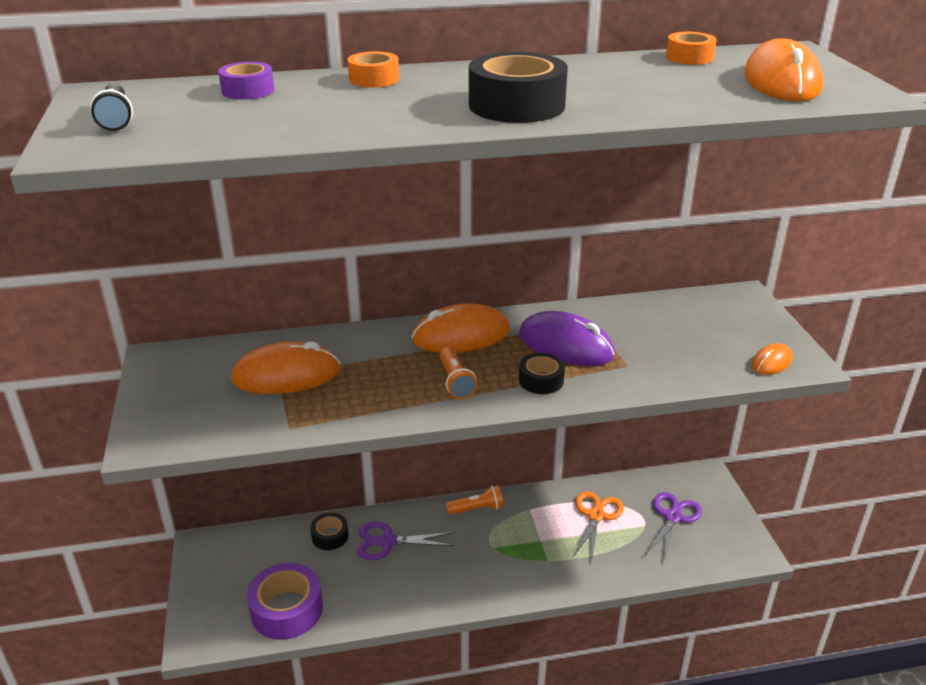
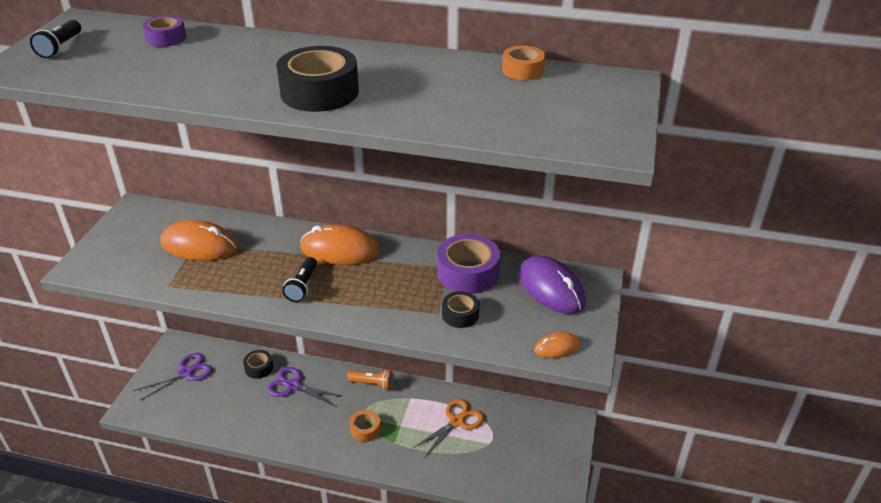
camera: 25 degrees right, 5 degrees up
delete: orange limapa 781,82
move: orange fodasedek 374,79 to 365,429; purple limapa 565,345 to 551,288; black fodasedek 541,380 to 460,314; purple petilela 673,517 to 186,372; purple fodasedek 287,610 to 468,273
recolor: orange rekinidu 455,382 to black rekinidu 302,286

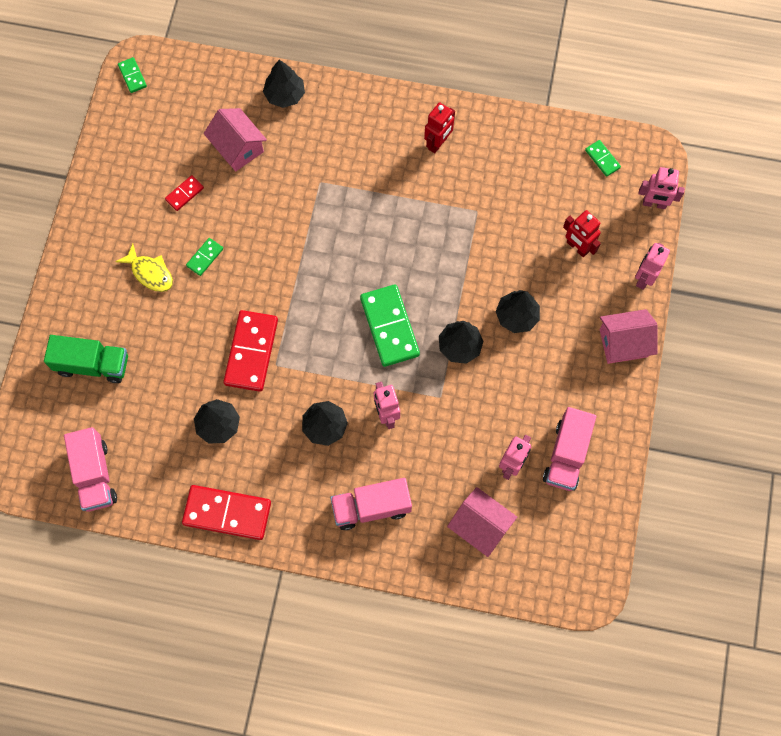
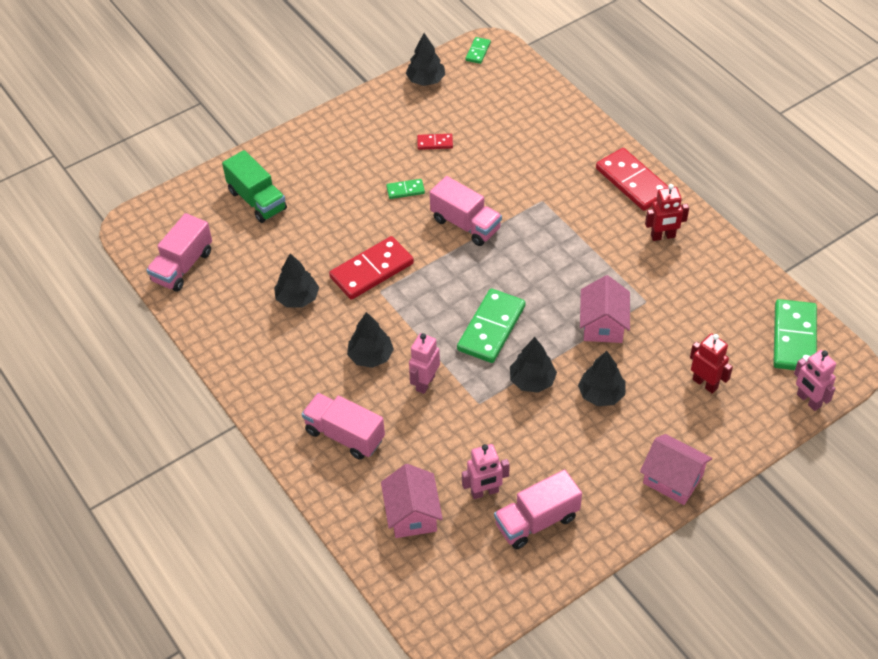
camera: 45 degrees right, 20 degrees down
delete: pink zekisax 644,278; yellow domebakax 150,273
insert: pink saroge 465,224
move: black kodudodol 285,95 to 426,80; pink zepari 238,148 to 603,325; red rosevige 227,513 to 633,182
rotate: red zekisax 577,247 = 705,383 135 degrees clockwise
resize: green rosevige 602,159 = 794,338 x2.06

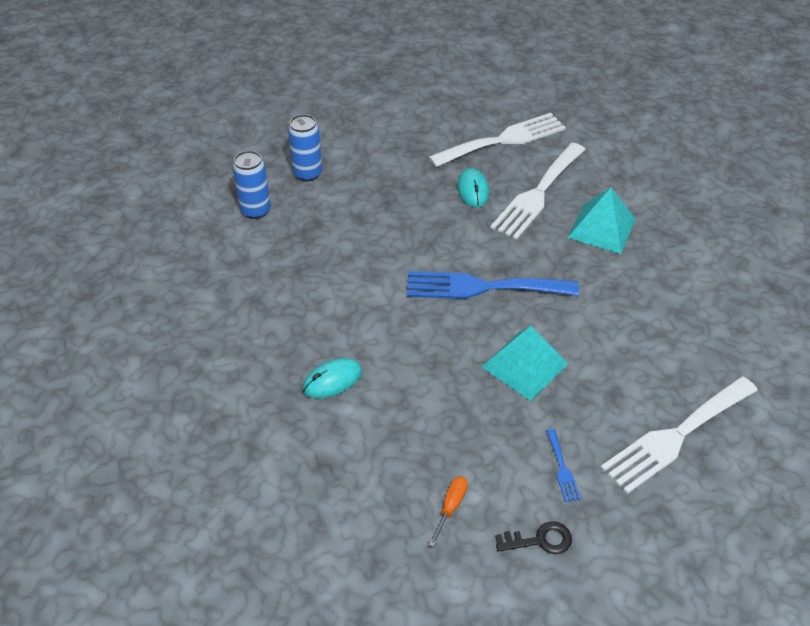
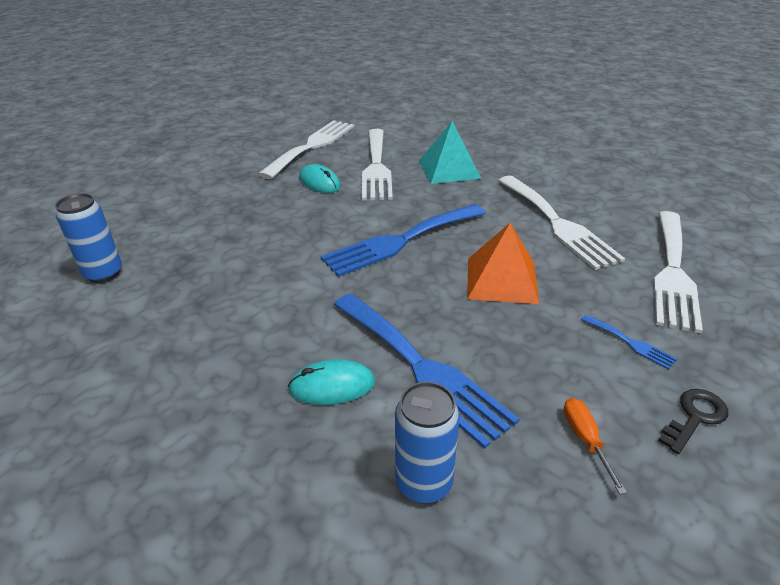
camera: 35 degrees left, 10 degrees down
insert: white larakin 557,223; blue larakin 421,367
move: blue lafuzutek 308,173 to 424,482
recolor: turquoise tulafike 525,365 to orange tulafike 502,280
rotate: turquoise limapa 332,380 = 332,385 60 degrees clockwise

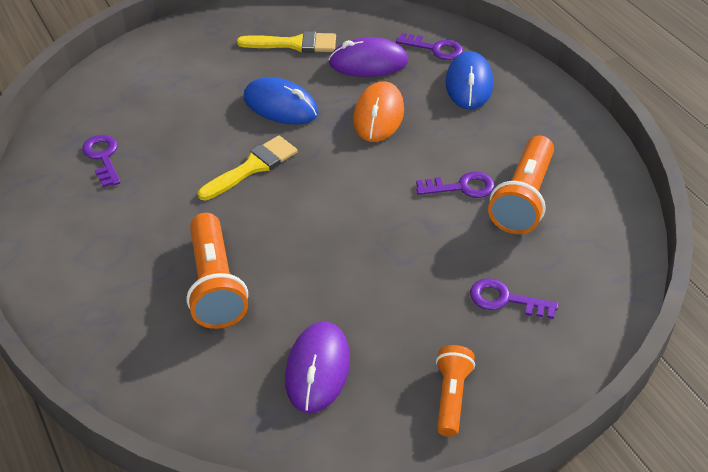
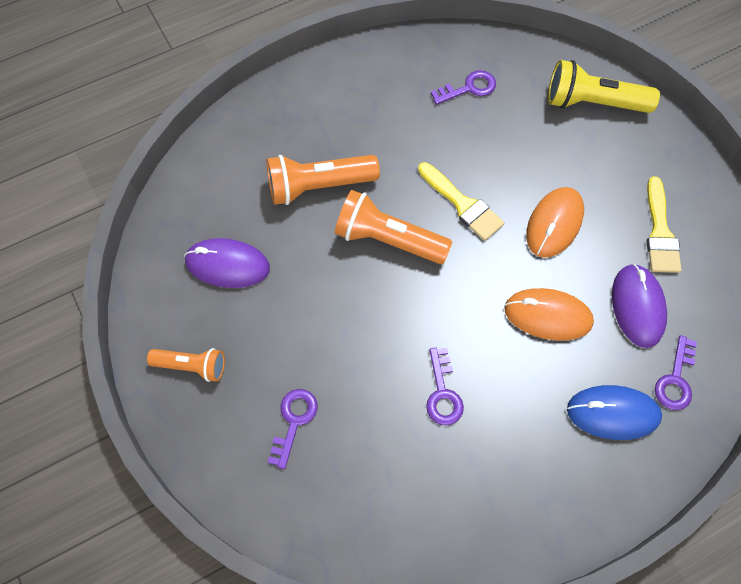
camera: 90 degrees right, 20 degrees up
insert: yellow rekinidu 593,102
move: orange rekinidu 523,199 to 388,239
recolor: blue limapa 280,106 to orange limapa 554,223

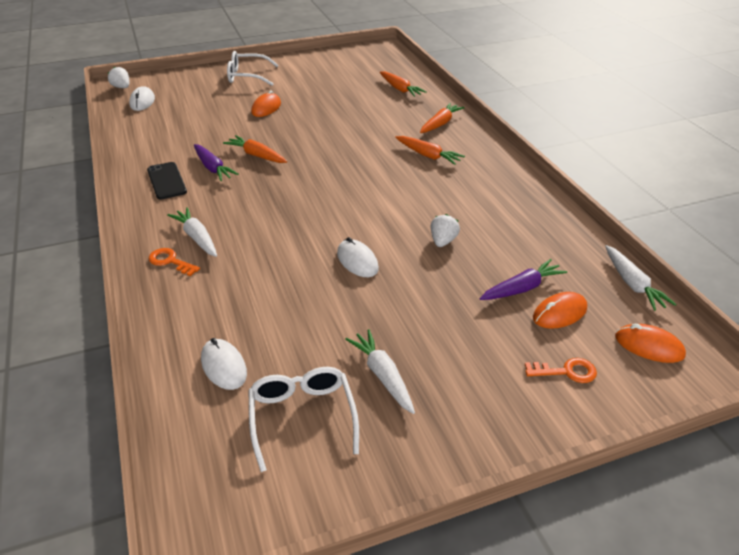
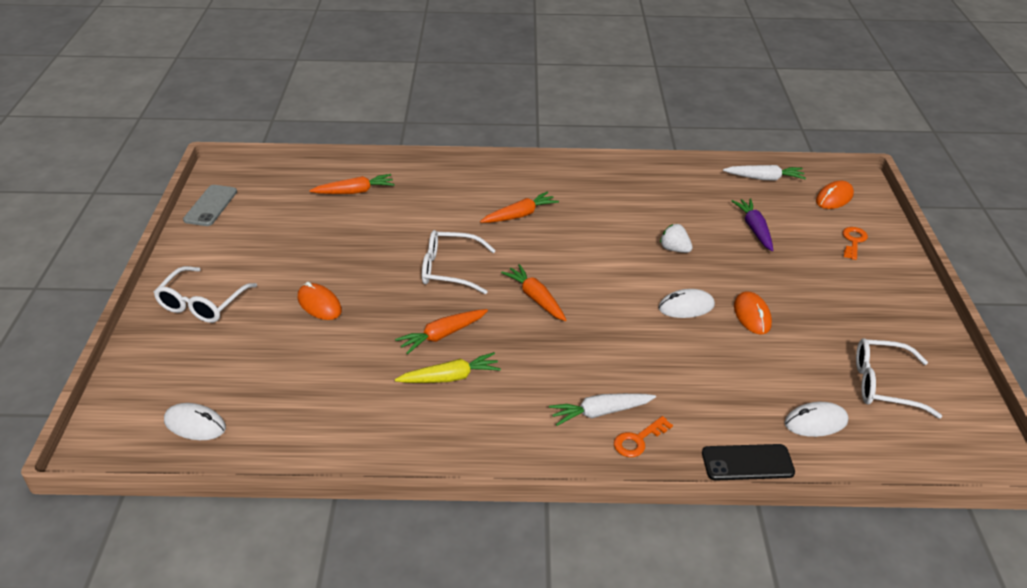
camera: 70 degrees left, 0 degrees up
delete: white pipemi 122,87; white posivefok 383,375
insert: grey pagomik 211,206; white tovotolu 449,269
move: orange posivefok 440,124 to 536,298; black pagomik 166,181 to 747,463; orange limapa 559,313 to 752,315
recolor: purple posivefok 213,168 to yellow posivefok 450,377

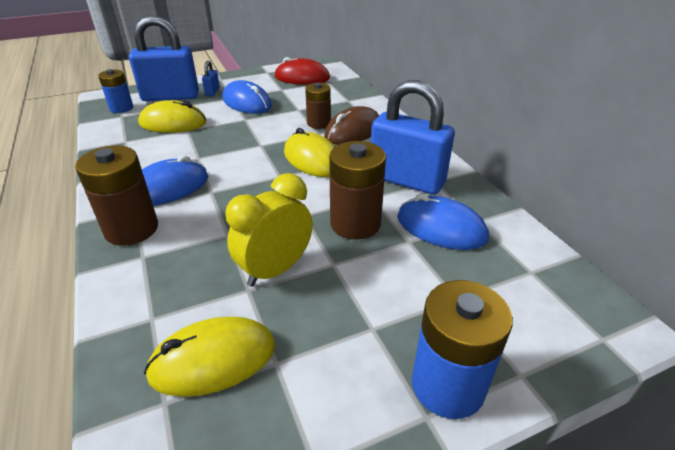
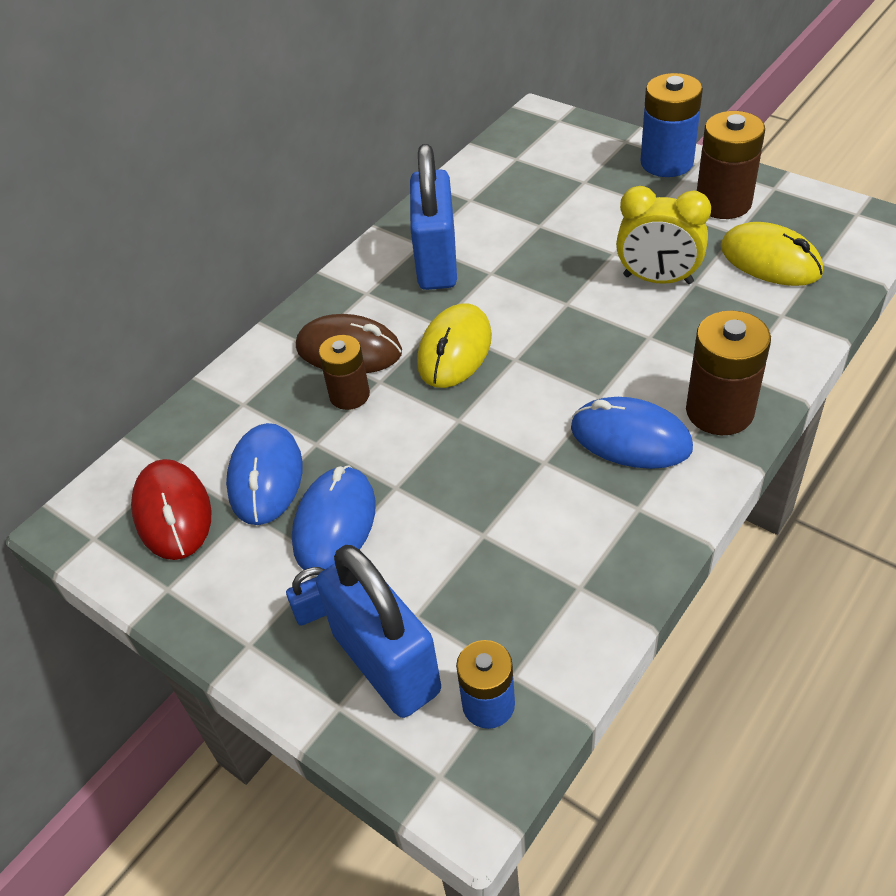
camera: 115 degrees left, 10 degrees up
delete: yellow limapa 173,123
move: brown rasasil 355,223 to 723,203; blue limapa 441,228 to 266,477

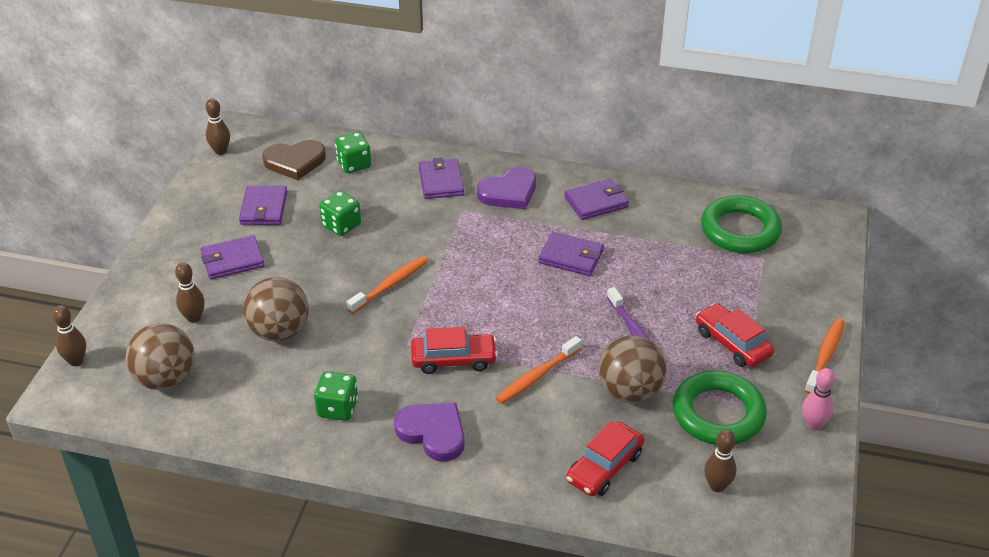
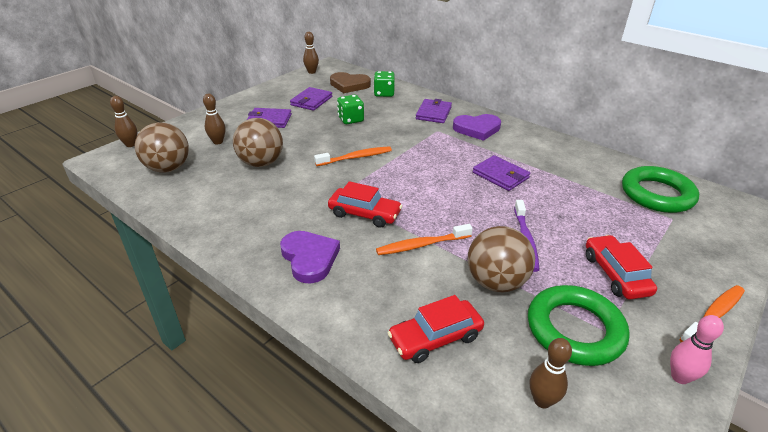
camera: 25 degrees right, 5 degrees down
delete: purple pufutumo 596,202; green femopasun 337,408

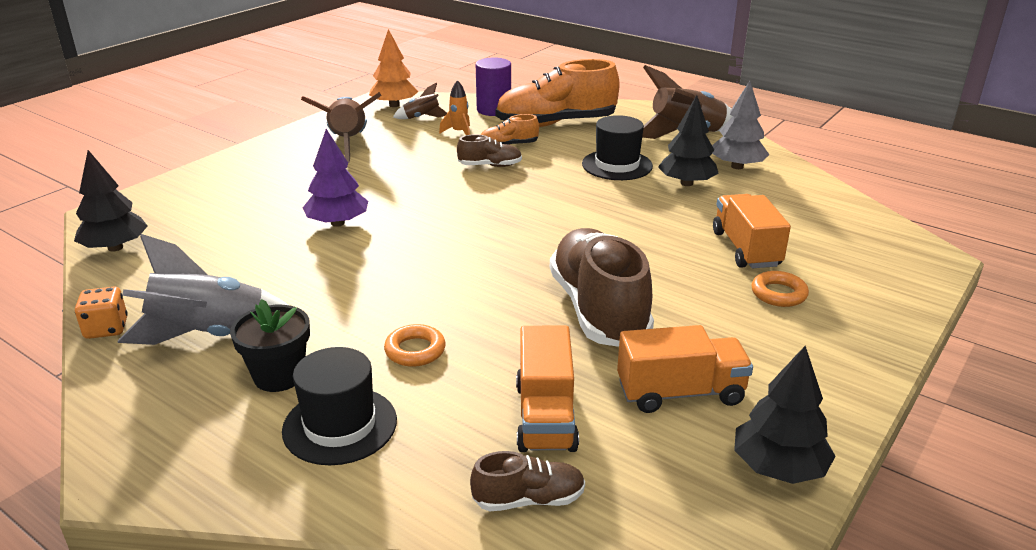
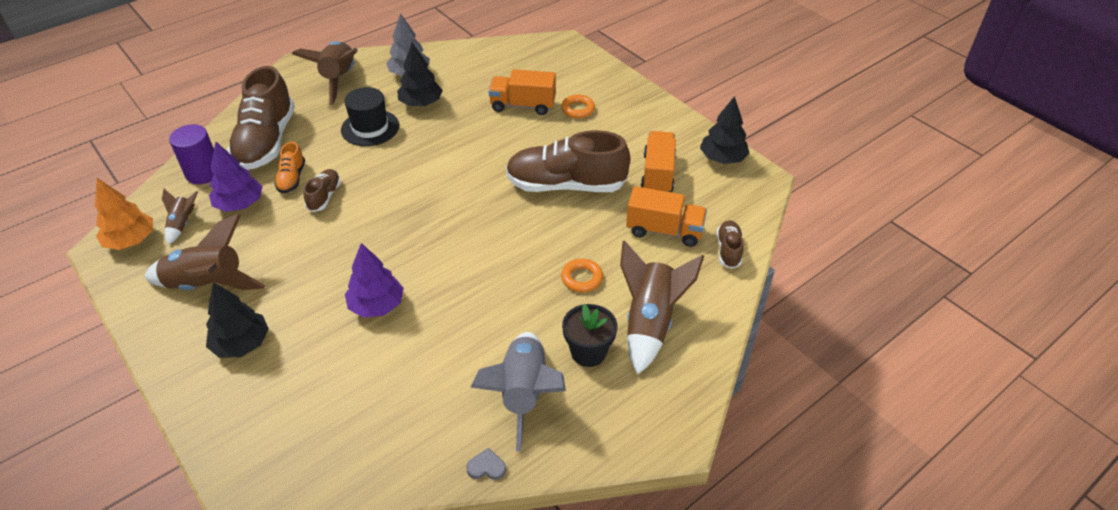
camera: 75 degrees left, 15 degrees up
move: black kodudodol 115,247 to 242,344
replace: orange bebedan 459,132 to purple kodudodol 240,204; orange femopasun 106,328 to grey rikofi 486,467; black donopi 340,425 to brown bebedan 649,323
recolor: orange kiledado 556,124 to brown kiledado 266,142

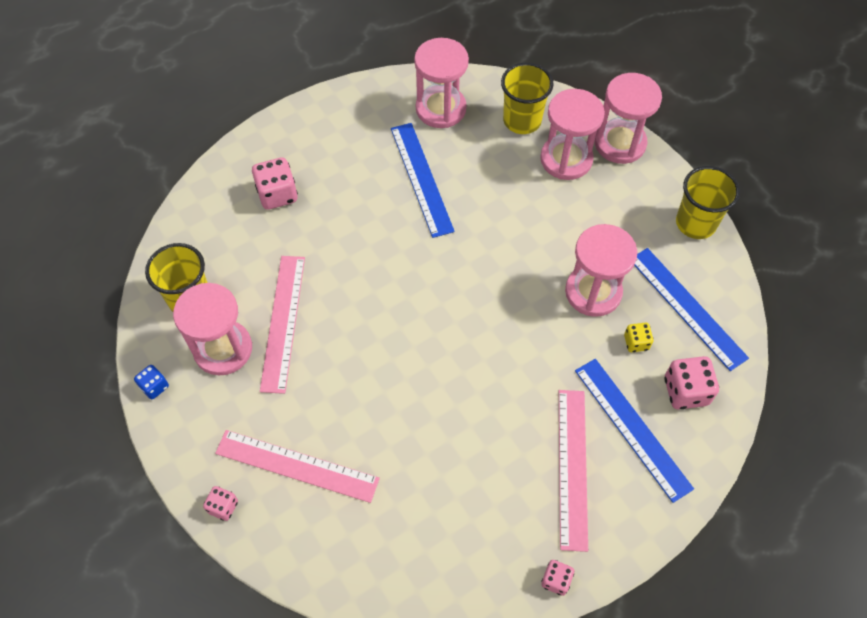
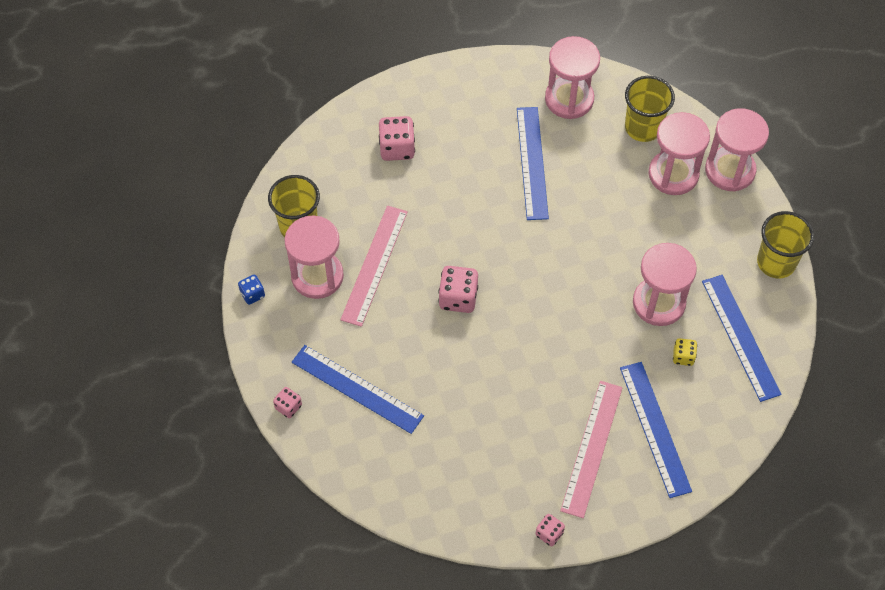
camera: 15 degrees right, 0 degrees up
move: pink femopasun 686,391 to 458,298
recolor: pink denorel 296,466 to blue denorel 357,389

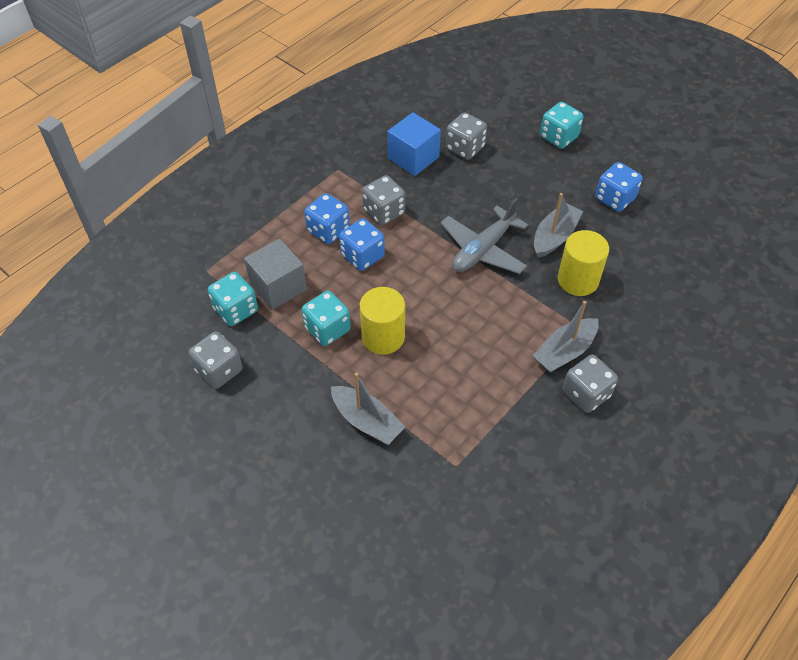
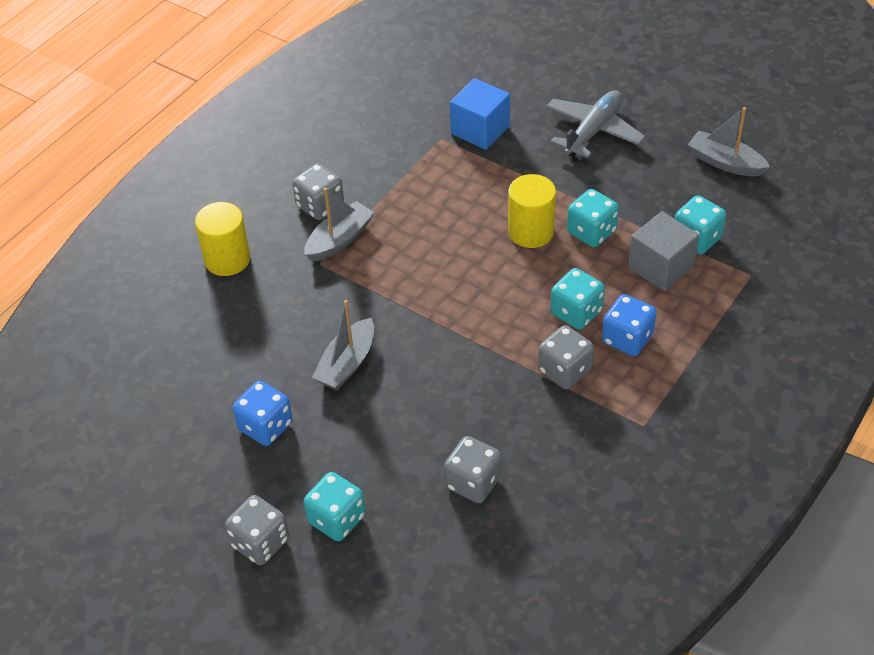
camera: 175 degrees right, 5 degrees down
move: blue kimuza 413,158 to 480,130; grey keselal 483,250 to 593,131; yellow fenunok 578,280 to 227,259; grey femopasun 219,370 to 260,543; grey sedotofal 366,421 to 725,162
recolor: blue femopasun 362,256 to turquoise femopasun 576,312

